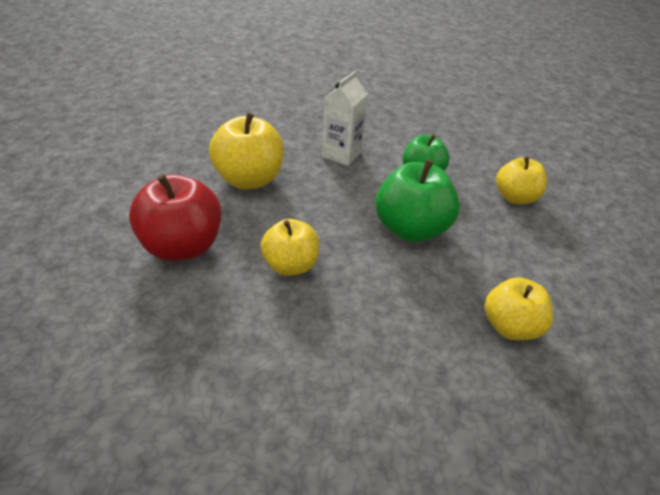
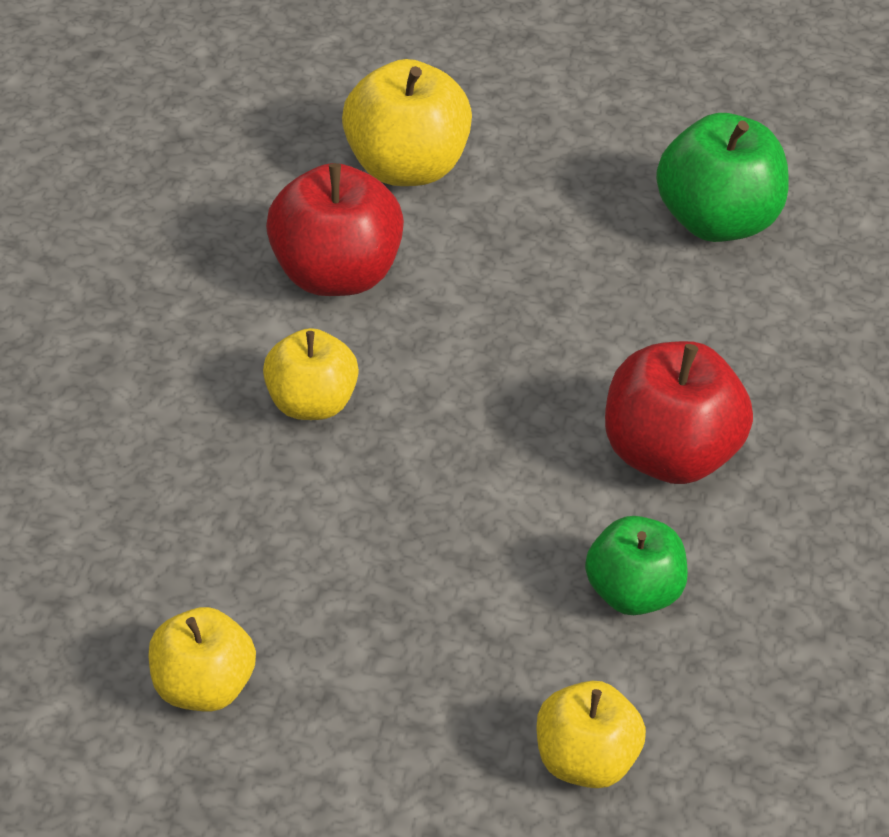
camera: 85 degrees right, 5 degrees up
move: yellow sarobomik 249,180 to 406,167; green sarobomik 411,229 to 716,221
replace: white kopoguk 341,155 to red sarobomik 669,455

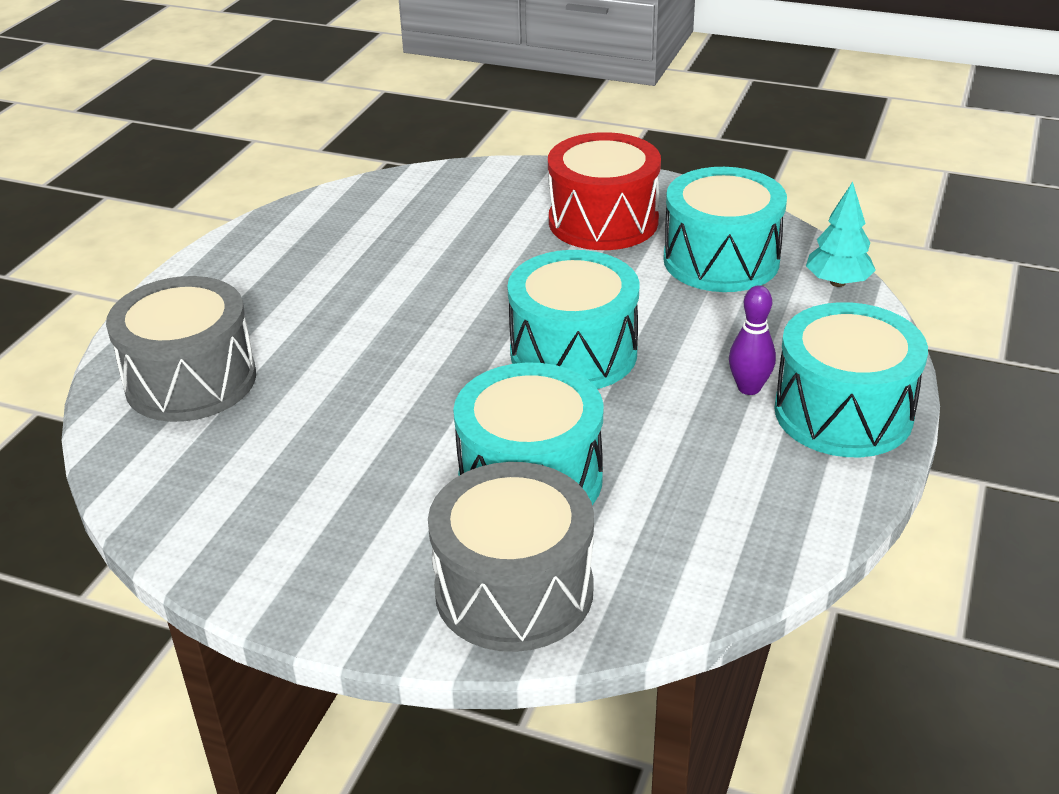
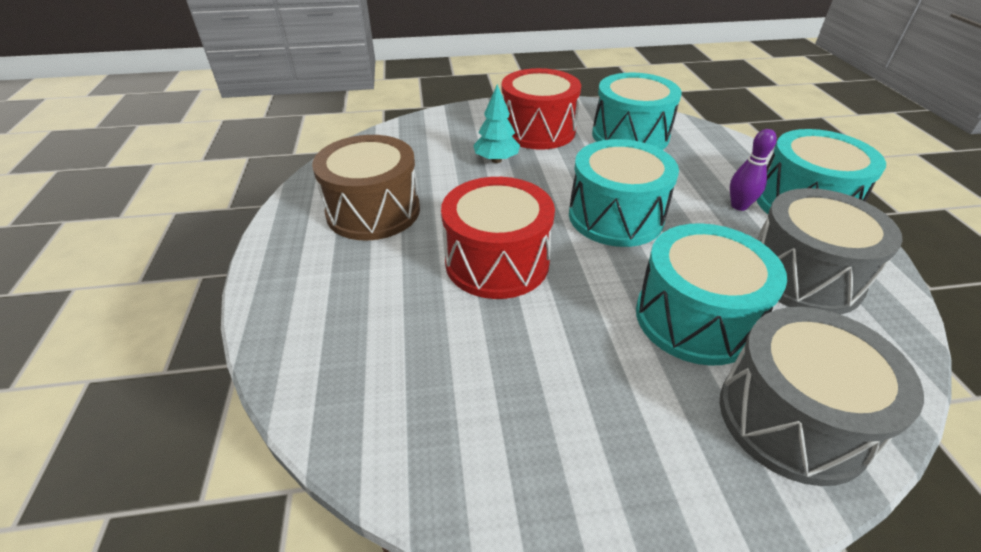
camera: 30 degrees left, 5 degrees up
insert: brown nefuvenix 373,211; red nefuvenix 497,262
move: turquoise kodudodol 837,282 to 496,160; grey nefuvenix 191,381 to 803,276

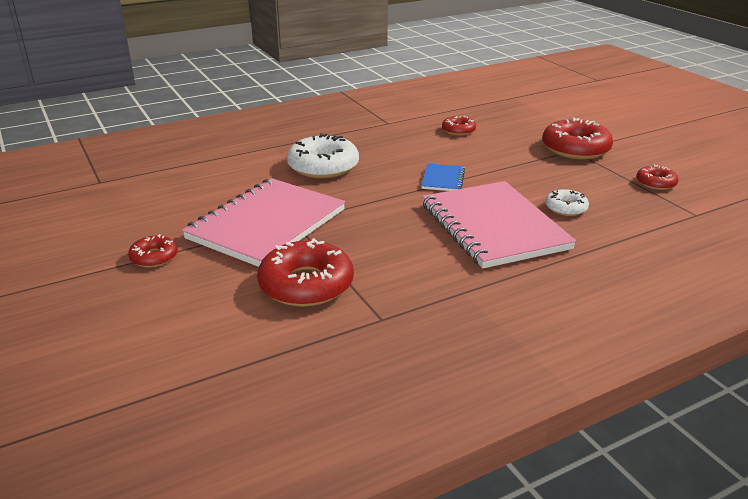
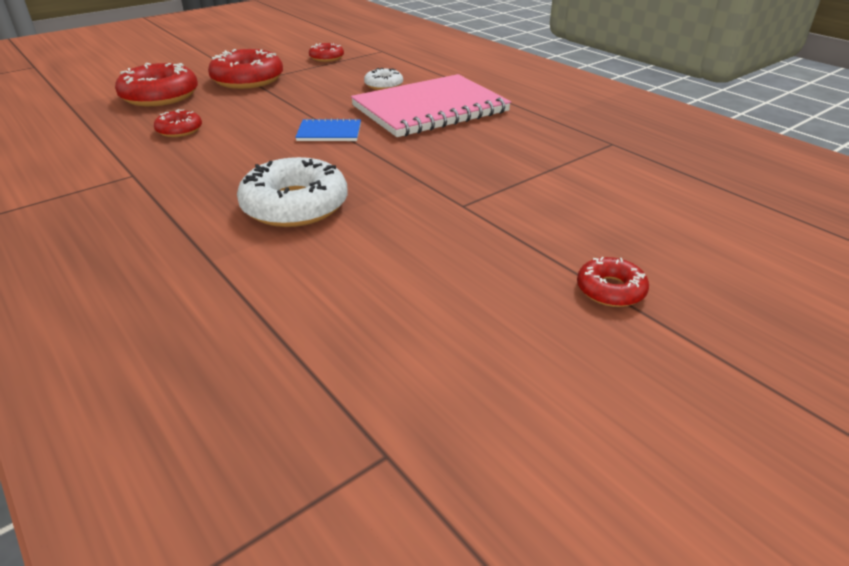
camera: 100 degrees left, 5 degrees up
delete: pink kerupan 267,224
move: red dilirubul 306,284 to 160,96

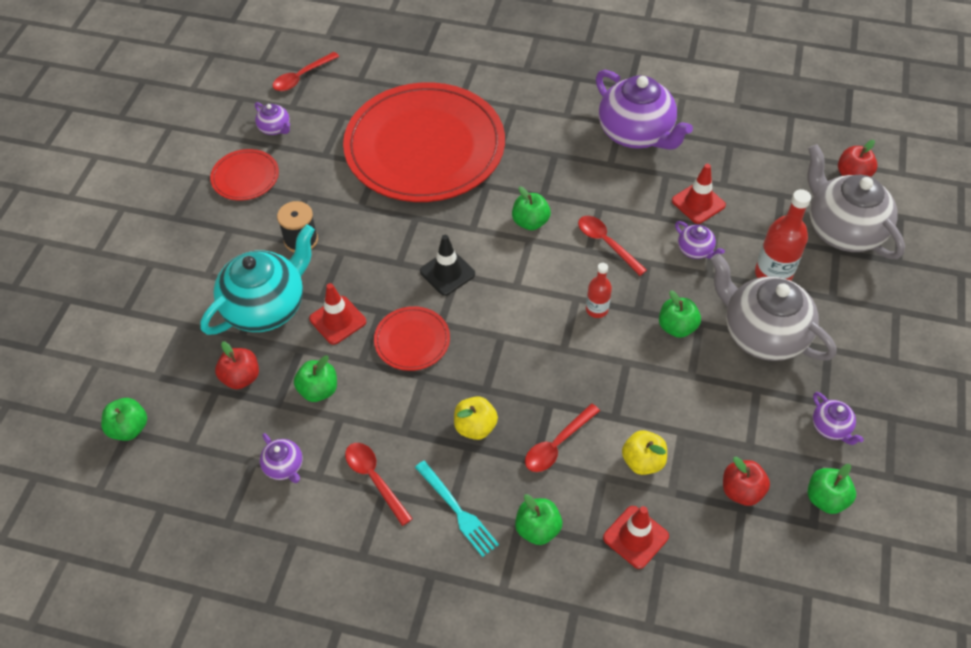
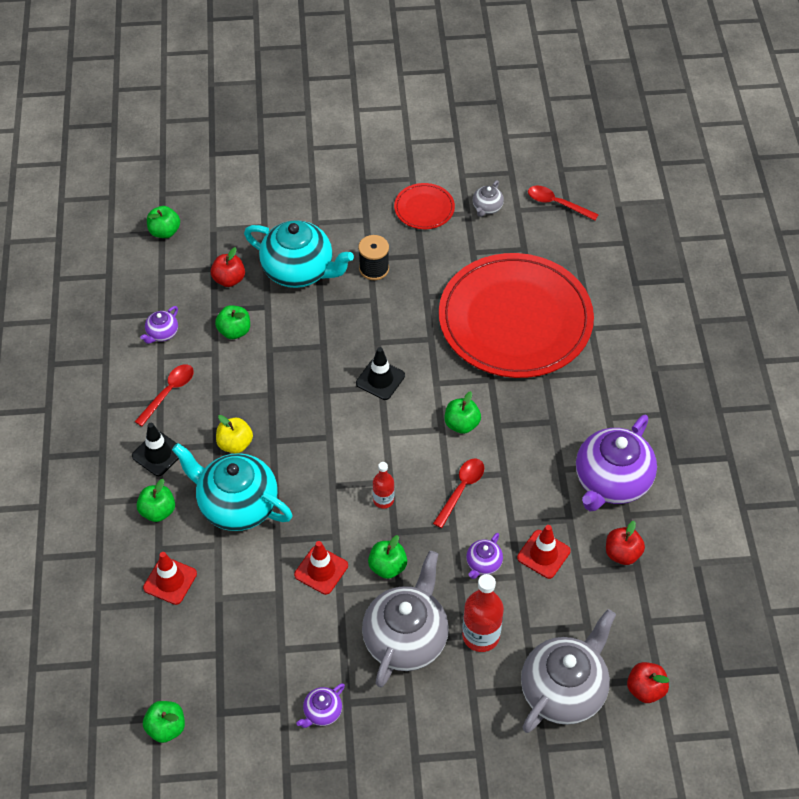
camera: 70 degrees right, 0 degrees up
delete: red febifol 412,340; yellow sarobomik 642,461
move: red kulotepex 337,320 to 321,570; red sarobomik 741,491 to 622,553; green sarobomik 826,498 to 166,728
replace: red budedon 557,445 to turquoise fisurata 237,505; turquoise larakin 457,511 to black kulotepex 158,454
recolor: purple fisurata 275,128 to grey fisurata 487,208

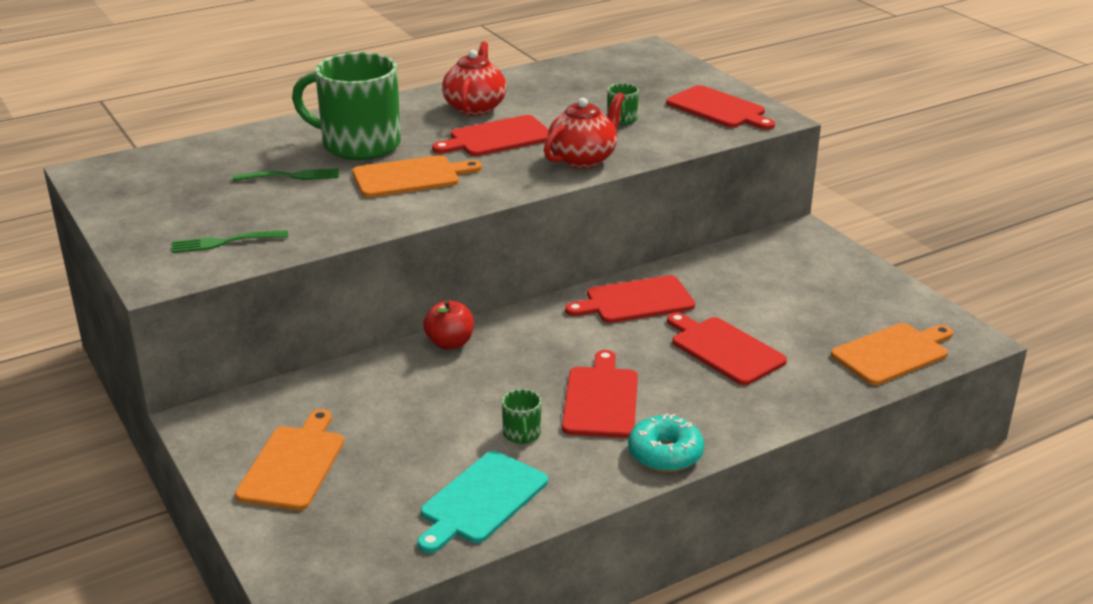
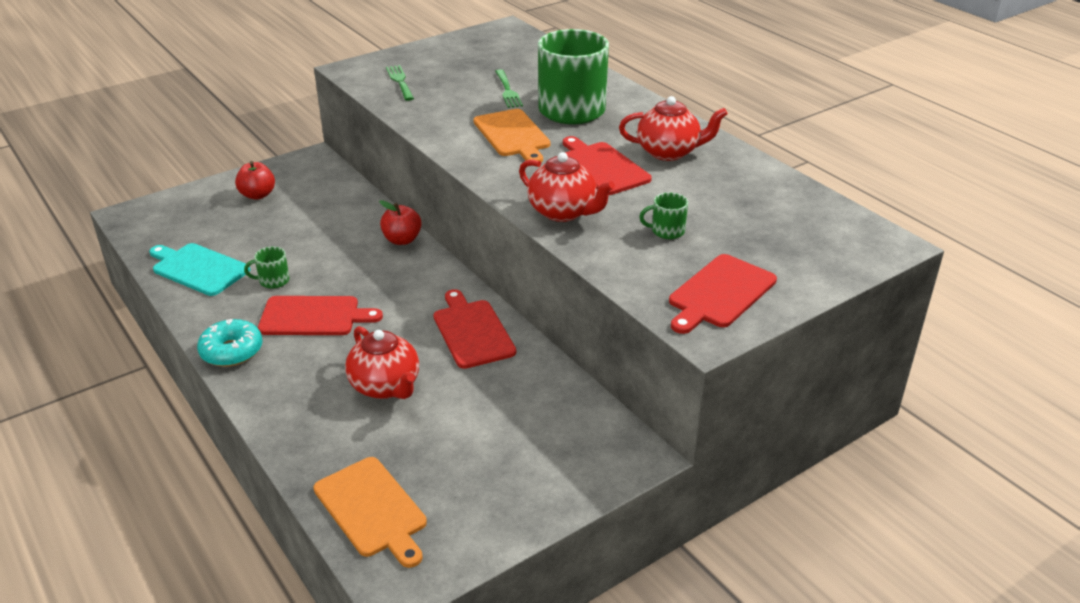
camera: 85 degrees right, 5 degrees up
replace: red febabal 724,349 to red fisurata 385,386; orange febabal 293,465 to red sarobomik 257,195

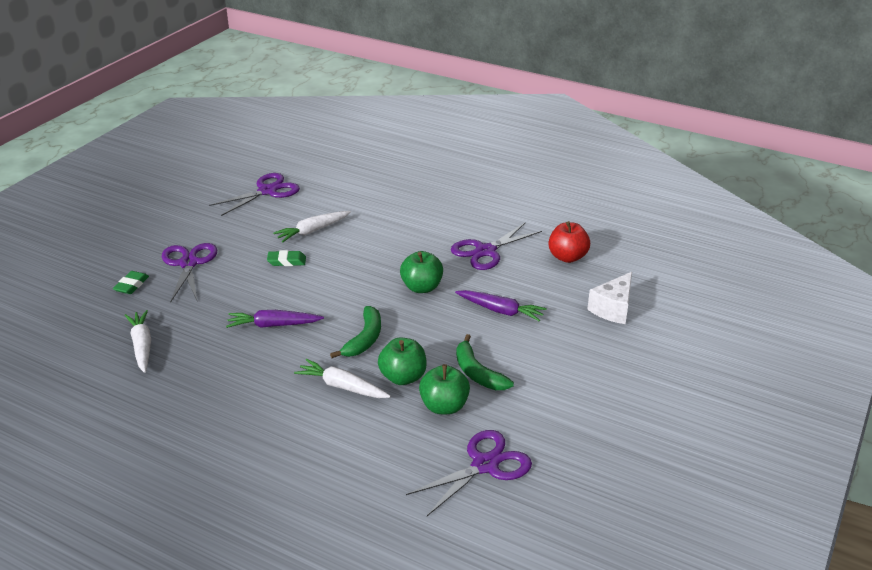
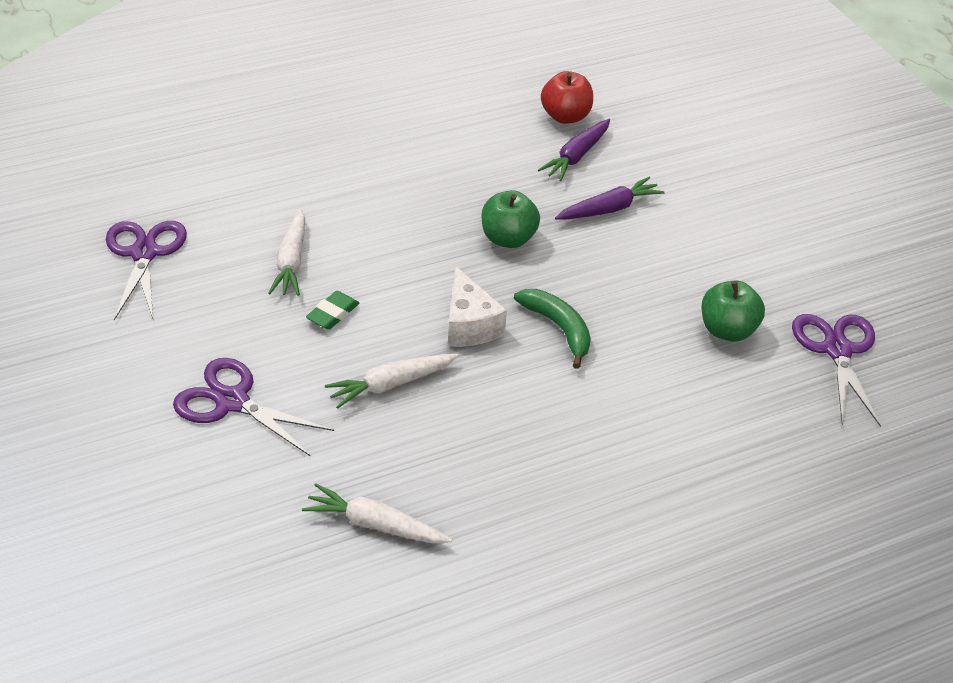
camera: 55 degrees left, 10 degrees up
delete: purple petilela 485,251; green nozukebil 131,285; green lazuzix 477,373; green sarobomik 403,377
move: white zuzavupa 613,308 to 469,325; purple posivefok 273,325 to 576,156; white posivefok 342,386 to 391,384

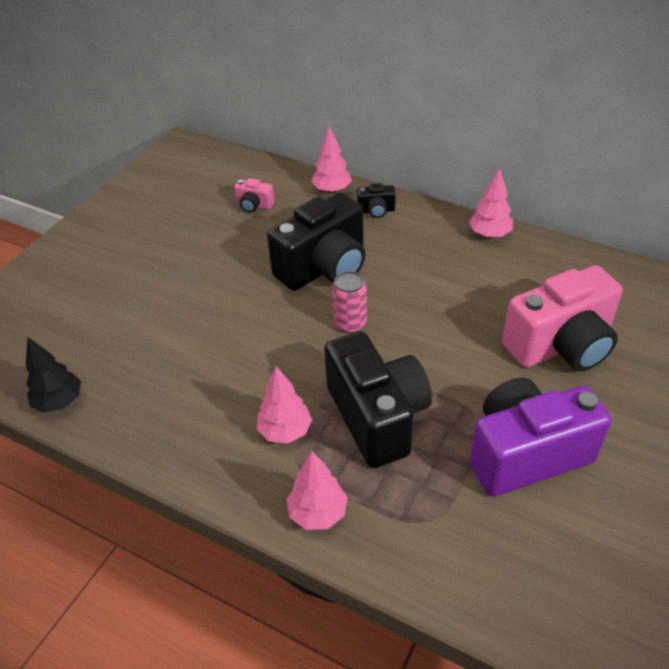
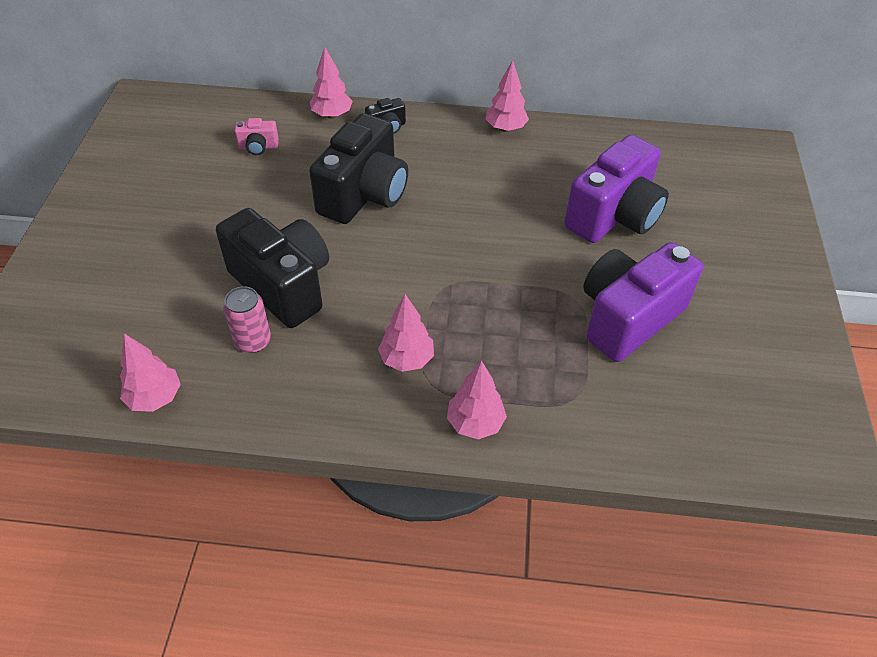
camera: 25 degrees left, 5 degrees up
move: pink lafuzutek 350,323 to 253,341; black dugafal 377,417 to 283,285
recolor: pink dugafal 561,345 to purple dugafal 614,216; black kodudodol 59,402 to pink kodudodol 155,398

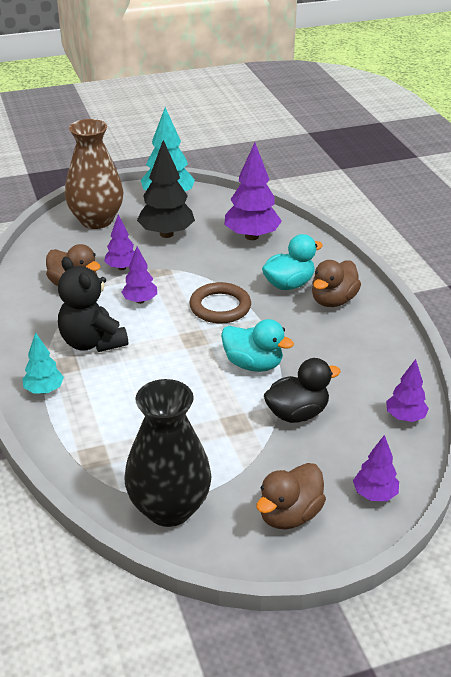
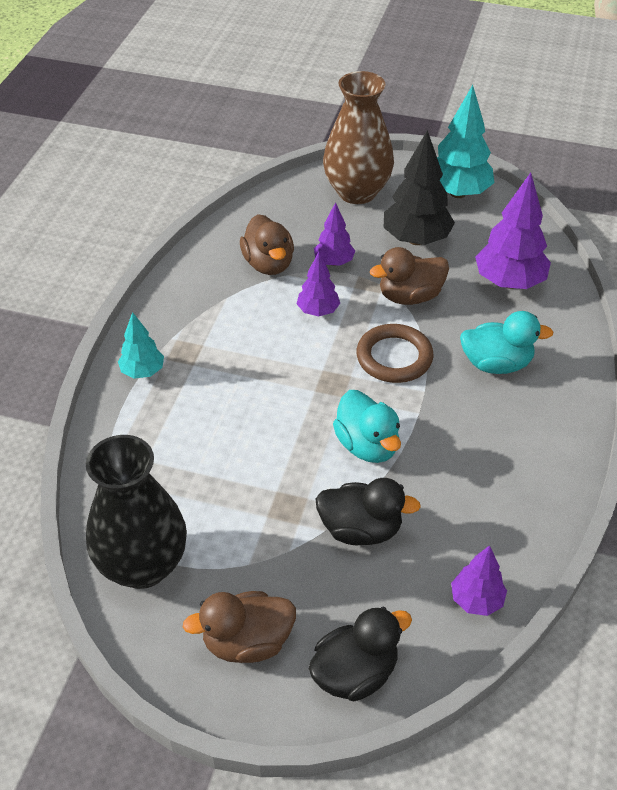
camera: 35 degrees right, 10 degrees up
delete: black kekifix 92,342
move: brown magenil 333,300 to 410,296
replace: purple kodudodol 374,494 to black magenil 355,673

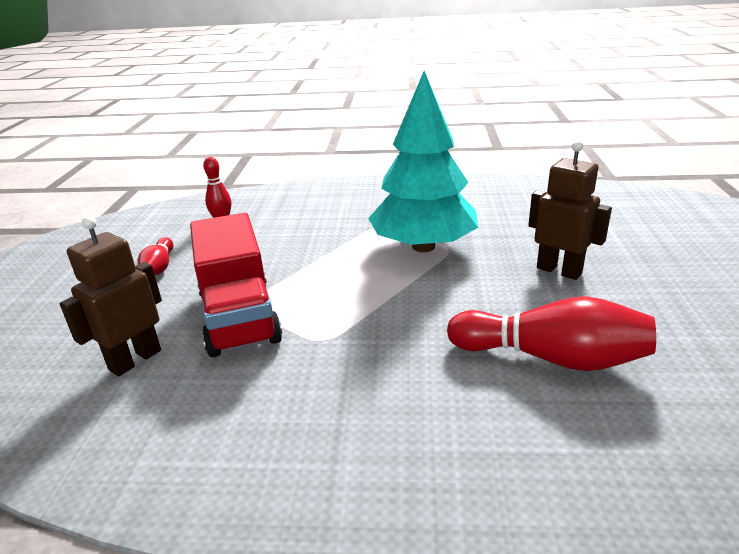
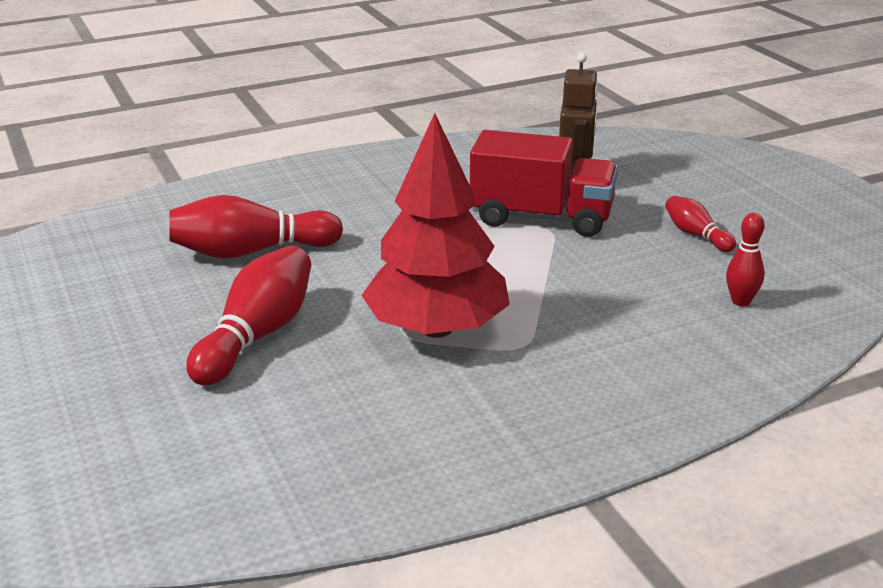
camera: 150 degrees right, 0 degrees up
replace: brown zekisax 559,270 to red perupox 257,335
recolor: turquoise kodudodol 423,246 to red kodudodol 437,328
rotate: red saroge 239,317 = 541,218 150 degrees clockwise

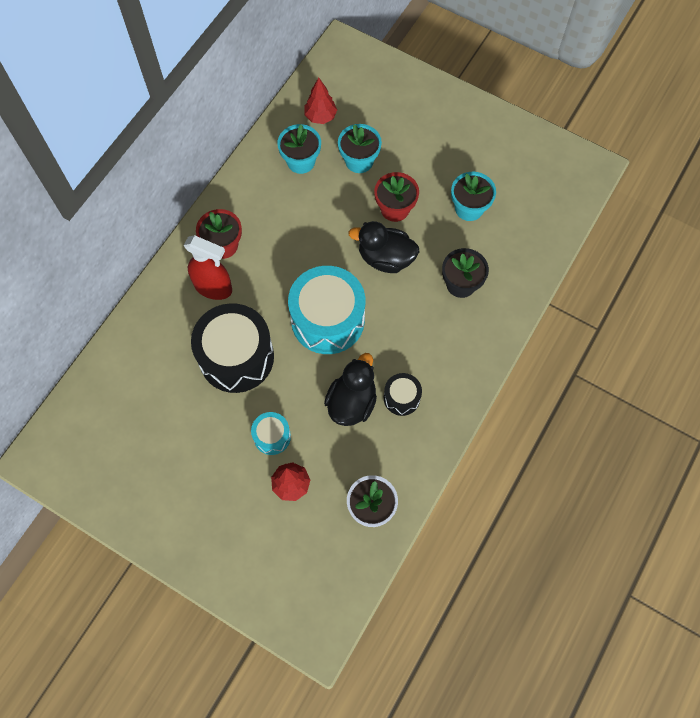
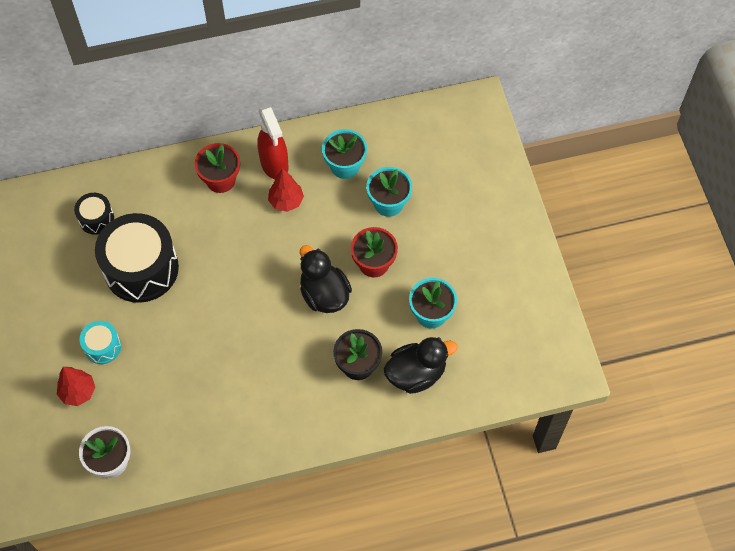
camera: 45 degrees right, 5 degrees down
delete: turquoise nefuvenix 327,320
move: red kodudodol 320,117 to 286,201; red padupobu 213,287 to 274,165; black magenil 352,402 to 416,374; black nefuvenix 401,398 to 96,219

